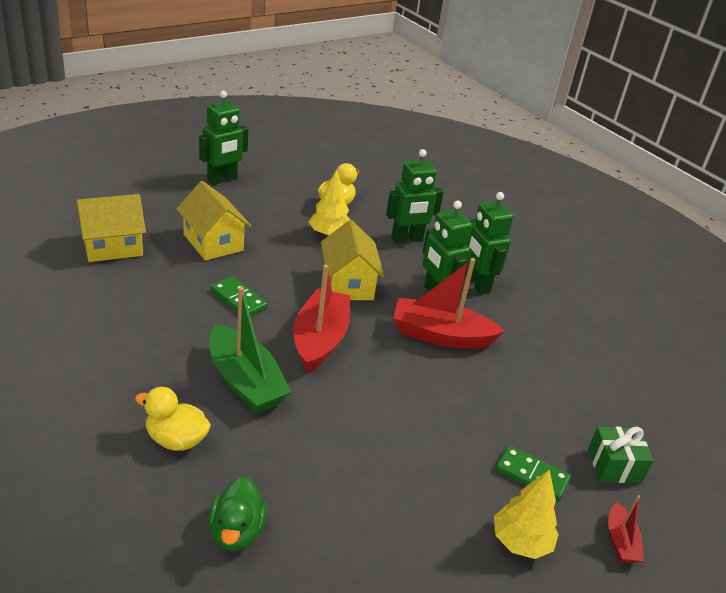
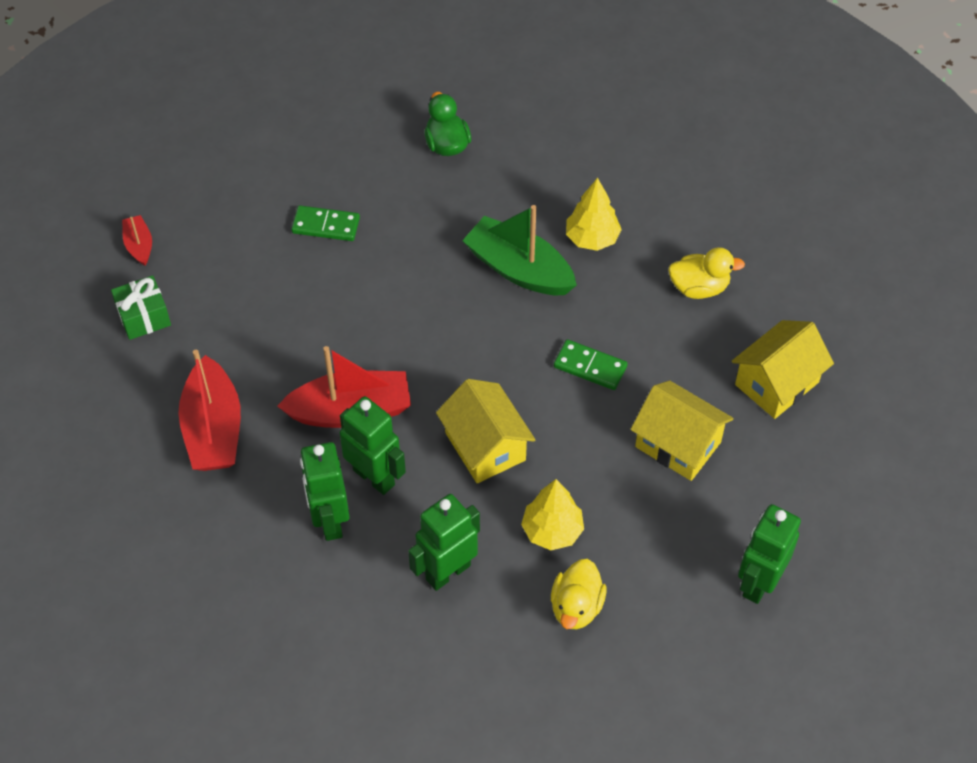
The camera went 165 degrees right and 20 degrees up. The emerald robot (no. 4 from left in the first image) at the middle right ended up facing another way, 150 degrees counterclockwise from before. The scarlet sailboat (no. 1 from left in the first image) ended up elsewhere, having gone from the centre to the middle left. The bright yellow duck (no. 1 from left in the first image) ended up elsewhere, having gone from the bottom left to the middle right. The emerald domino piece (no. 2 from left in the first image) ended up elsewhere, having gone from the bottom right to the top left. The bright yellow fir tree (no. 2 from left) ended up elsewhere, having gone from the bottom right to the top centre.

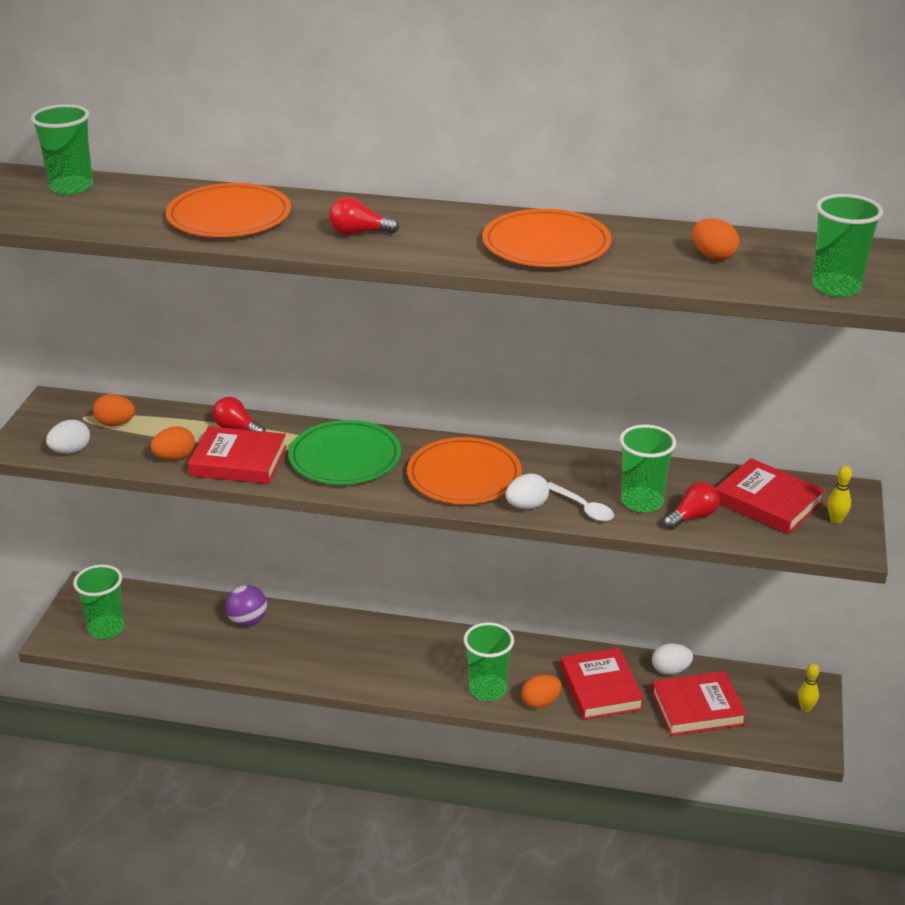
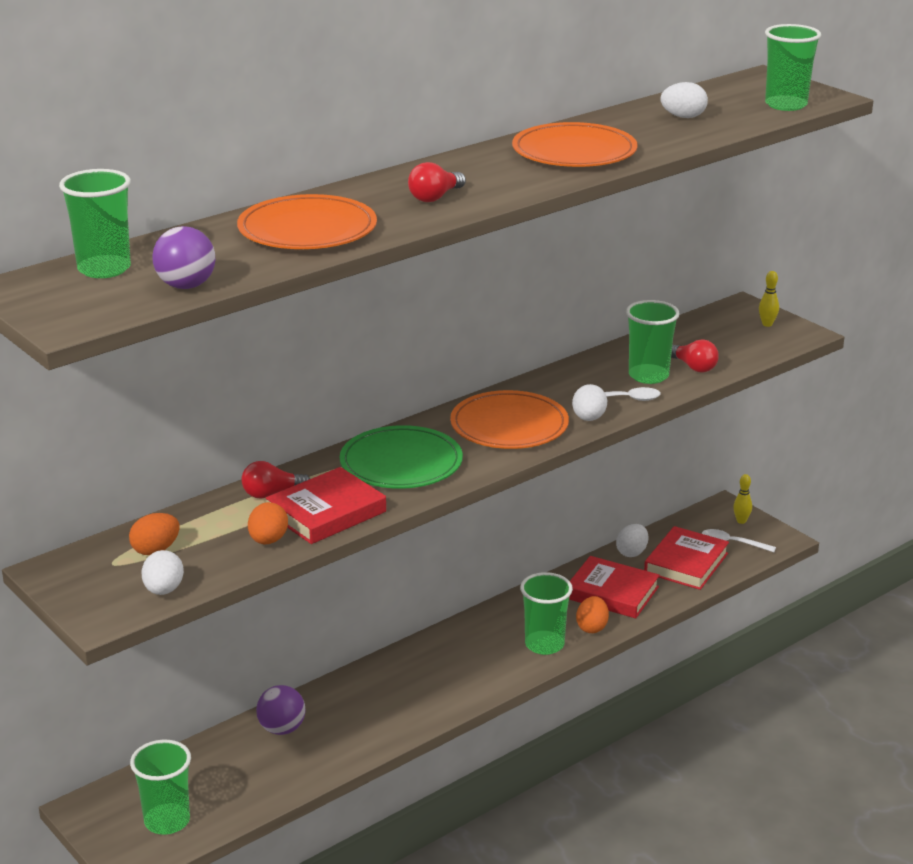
The camera went 50 degrees left and 5 degrees down. What was the orange-coloured toy egg (no. 4 from left) at the top right turned into the snow-white toy egg (no. 4 from left) at the top right. The second view lost the scarlet book (no. 4 from left) at the middle right. The scarlet bulb (no. 3 from left) at the middle right ended up facing another way, 135 degrees clockwise from before. The second view gained the royal purple play ball (no. 1 from left) at the top left. The second view gained the snow-white tablespoon (no. 2 from left) at the middle right.

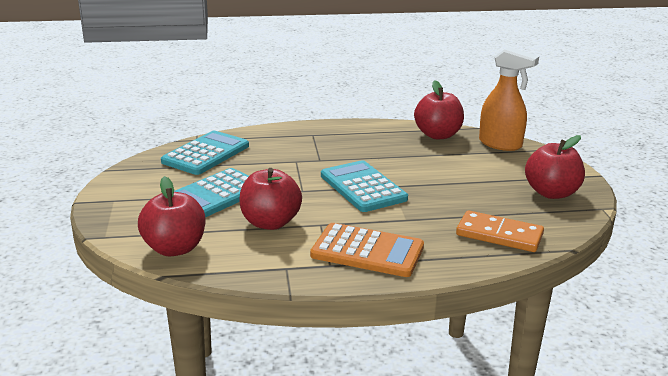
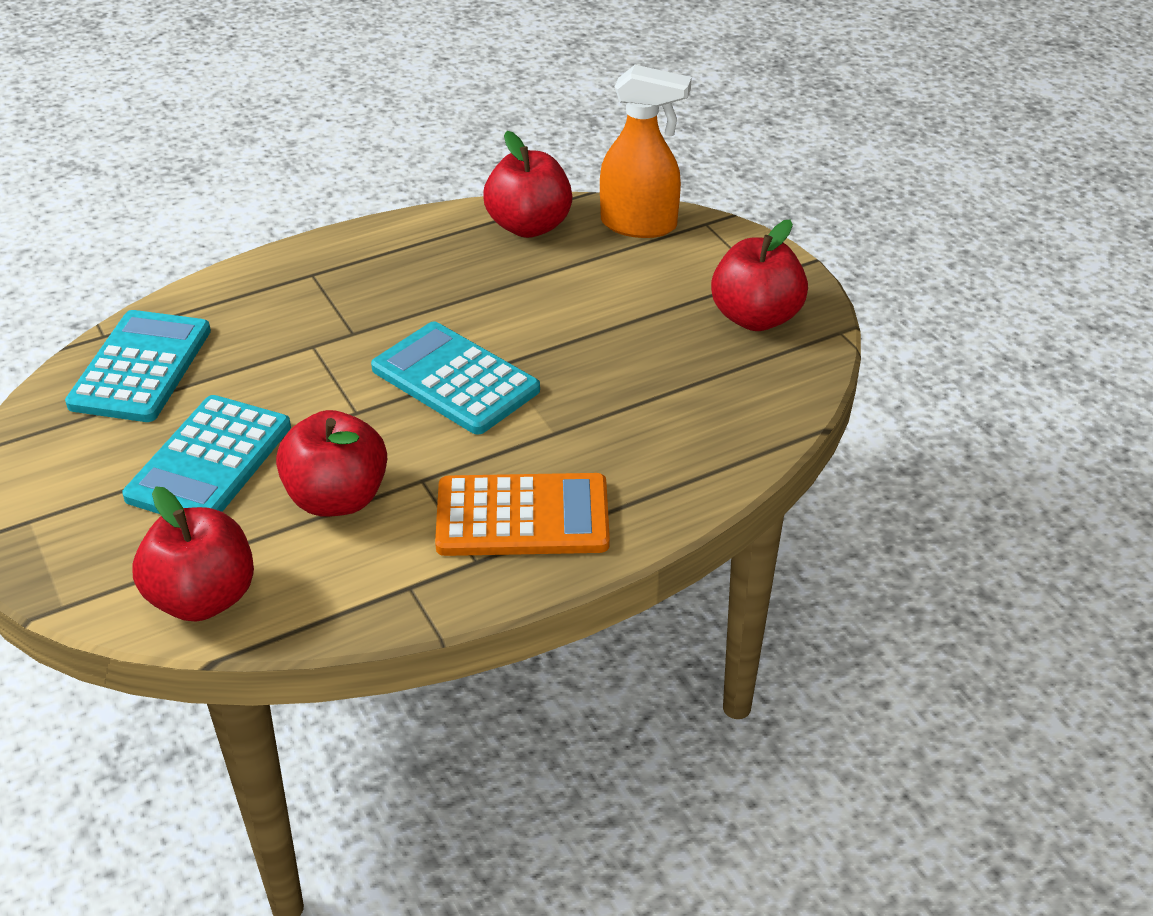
The camera went 20 degrees left and 15 degrees up. The second view lost the orange-coloured domino piece at the middle right.

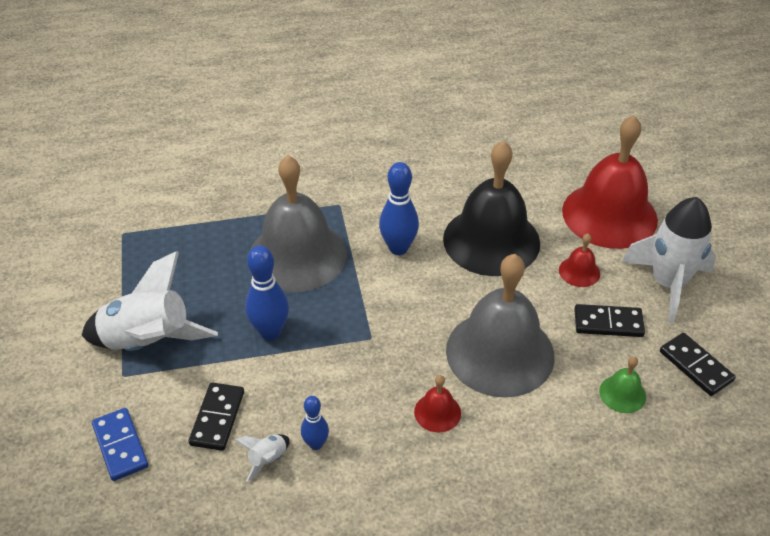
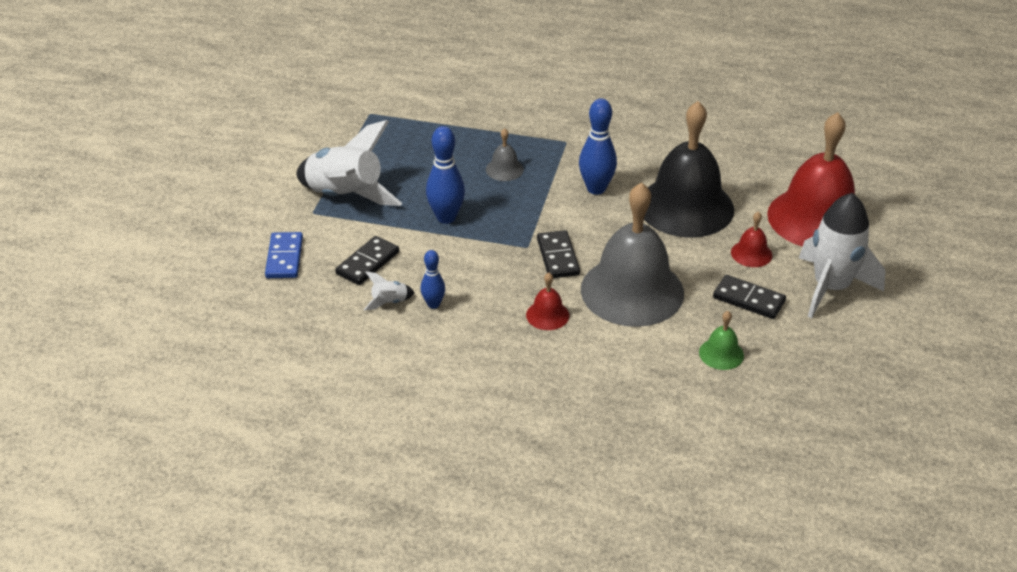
The camera went 25 degrees right and 5 degrees down. The size of the grey school bell (no. 1 from left) at the centre changed by a factor of 0.41. The jet-black domino piece (no. 3 from left in the first image) ended up elsewhere, having gone from the bottom right to the centre.

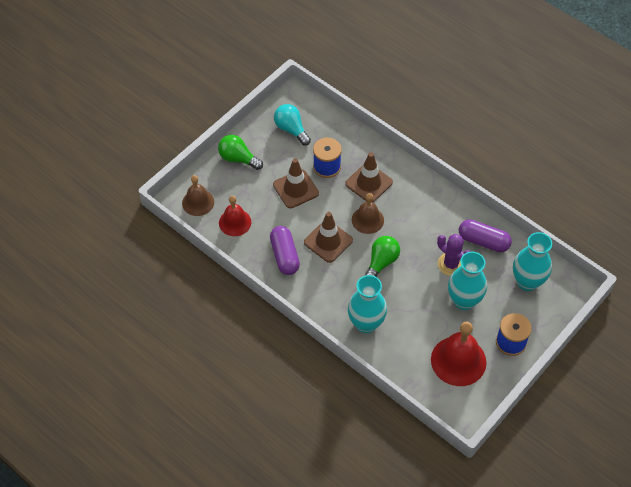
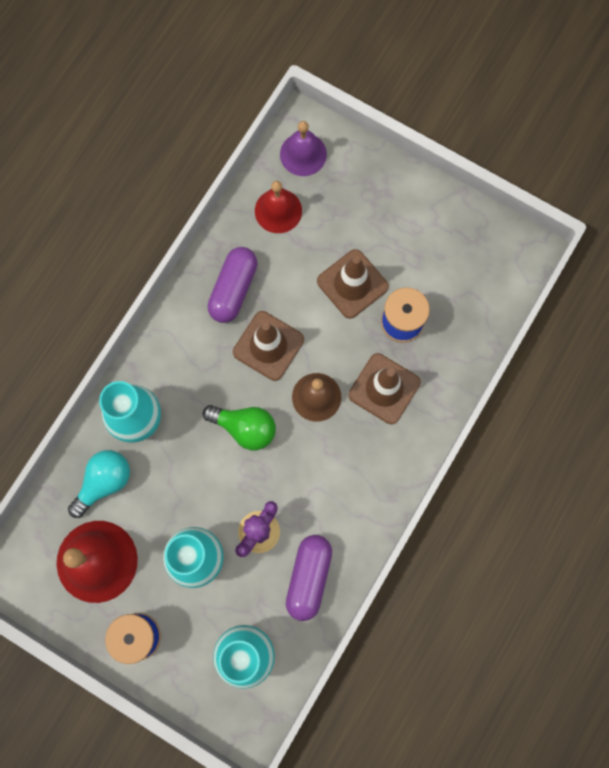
The camera went 80 degrees right and 20 degrees up. The teal bulb ended up elsewhere, having gone from the top centre to the middle left. The second view lost the emerald bulb (no. 1 from left) at the top centre. What was the russet school bell (no. 1 from left) at the middle left turned into the royal purple school bell at the top centre. The royal purple pill (no. 1 from left) at the centre ended up facing another way, 45 degrees counterclockwise from before.

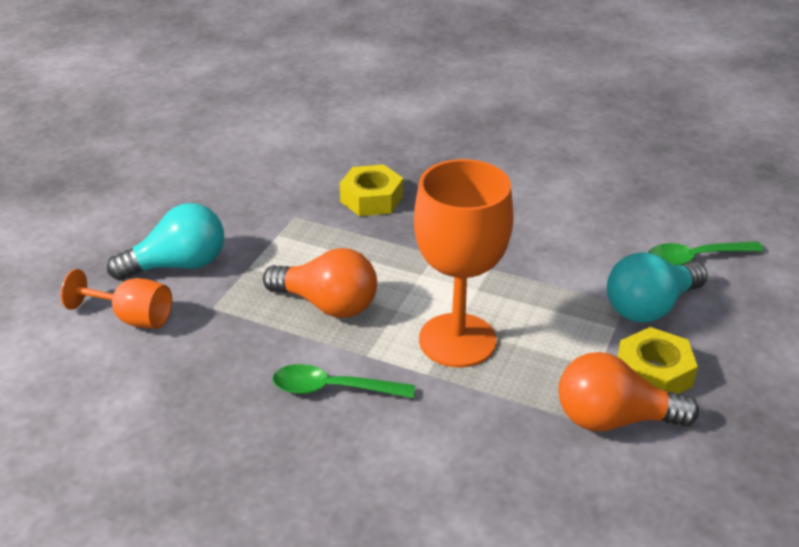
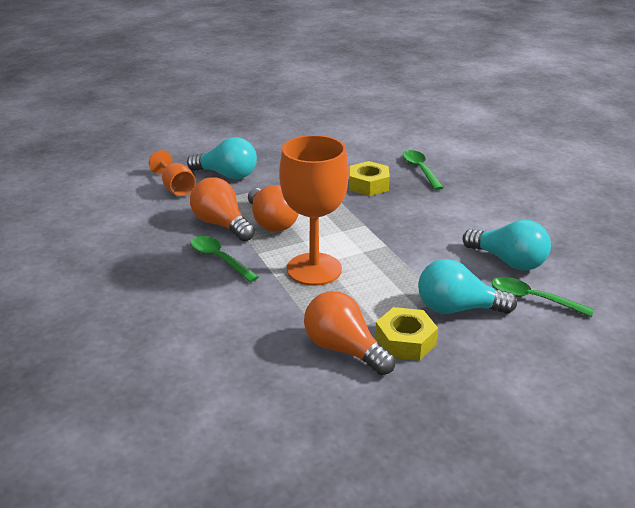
The camera went 40 degrees right and 5 degrees down. The second view gained the emerald tablespoon (no. 2 from left) at the centre. The second view gained the orange-coloured bulb (no. 1 from left) at the centre. The second view gained the teal bulb (no. 3 from left) at the middle right.

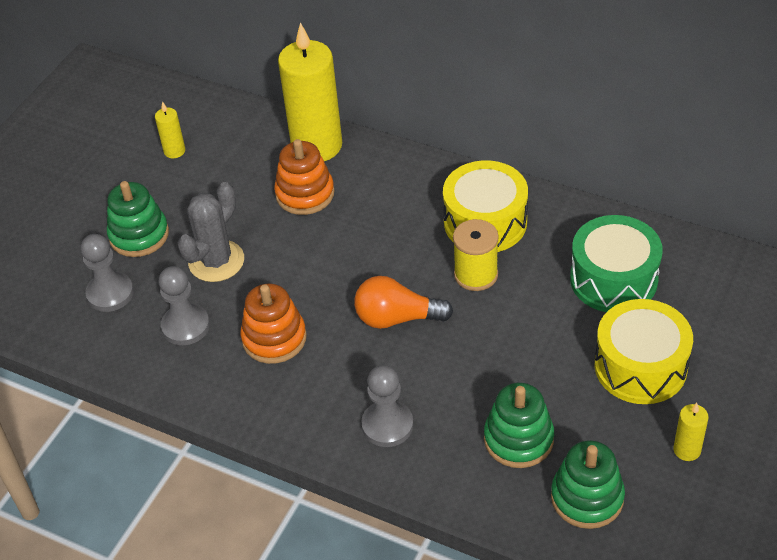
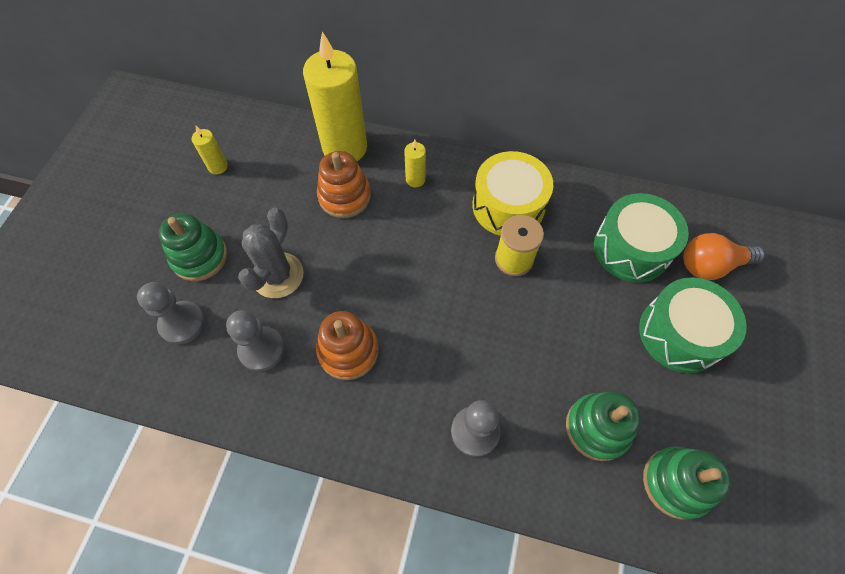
The camera went 15 degrees left and 15 degrees up. The orange-coloured bulb ended up elsewhere, having gone from the centre to the middle right. What was the bright yellow drum (no. 2 from left) at the middle right turned into the emerald drum (no. 2 from left) at the middle right. The bright yellow pillar candle (no. 3 from left) ended up elsewhere, having gone from the bottom right to the top centre.

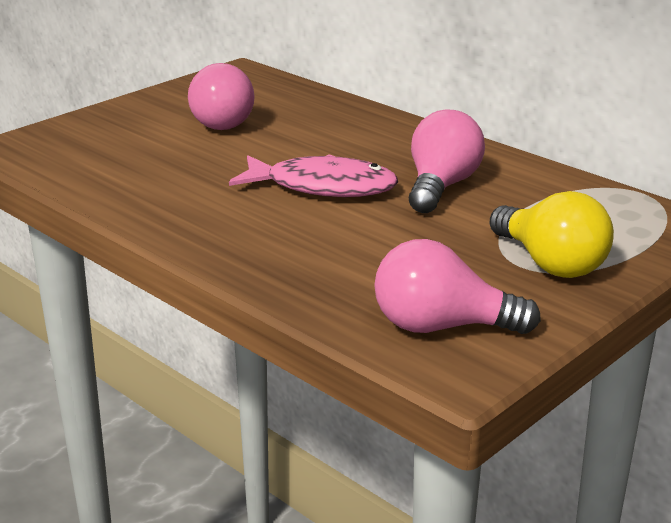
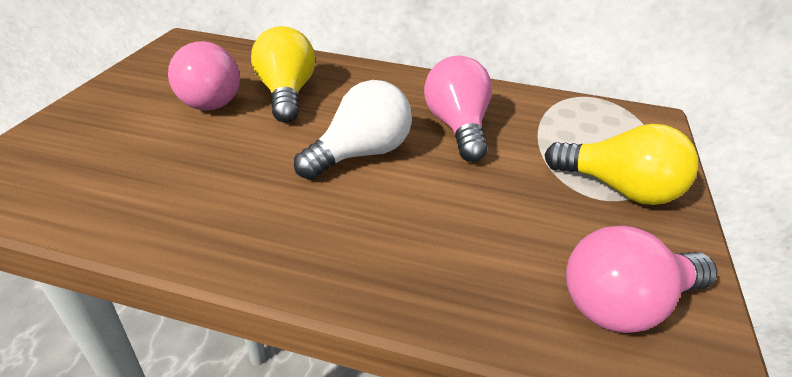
The camera went 30 degrees left and 10 degrees up. Where the pink fish figure stood at the centre, the snow-white bulb came to stand at the centre. The second view gained the bright yellow bulb (no. 1 from left) at the top centre.

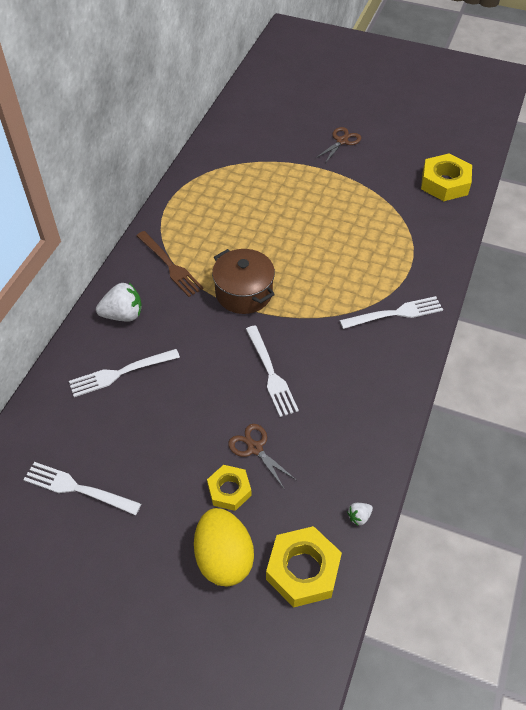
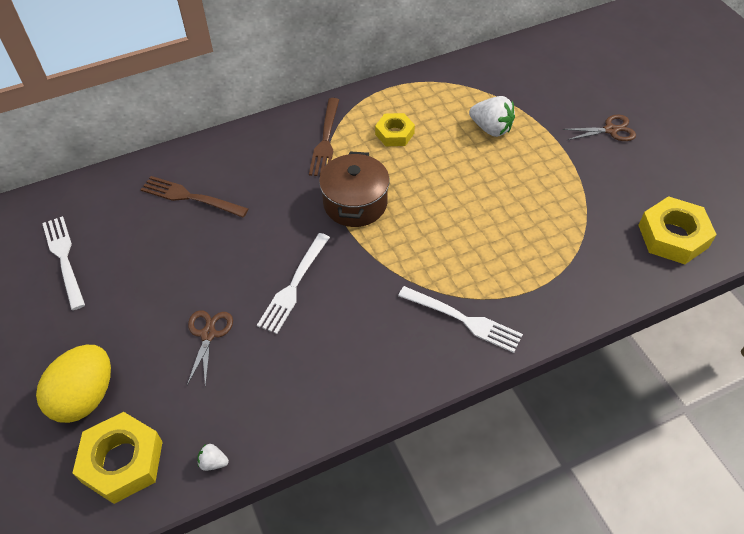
The camera went 45 degrees right and 0 degrees up. The snow-white toy strawberry (no. 1 from left in the first image) ended up elsewhere, having gone from the middle left to the top centre. What was the snow-white fork (no. 2 from left) at the middle left turned into the russet fork (no. 1 from left) at the middle left. The bright yellow hexagon nut (no. 1 from left in the first image) ended up elsewhere, having gone from the bottom centre to the top centre.

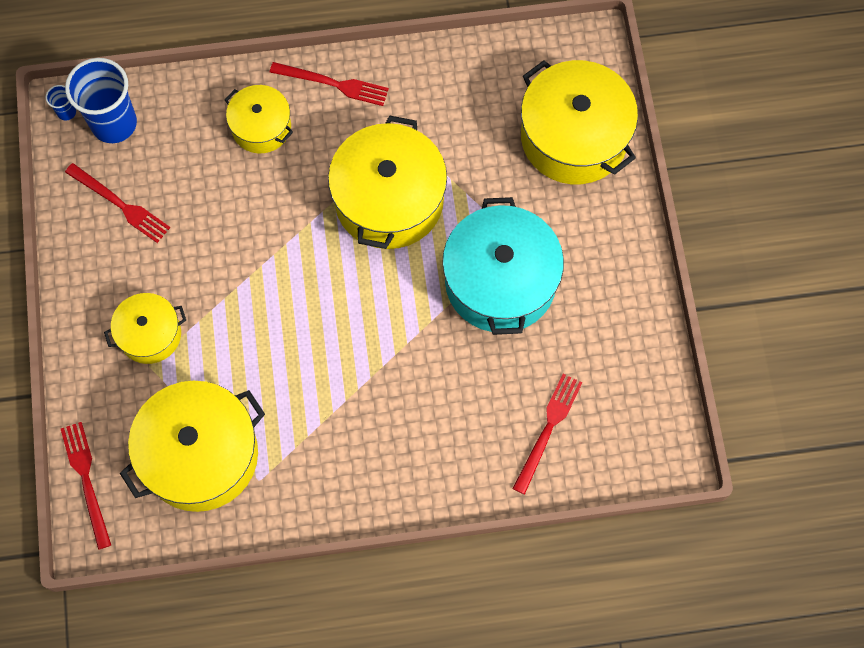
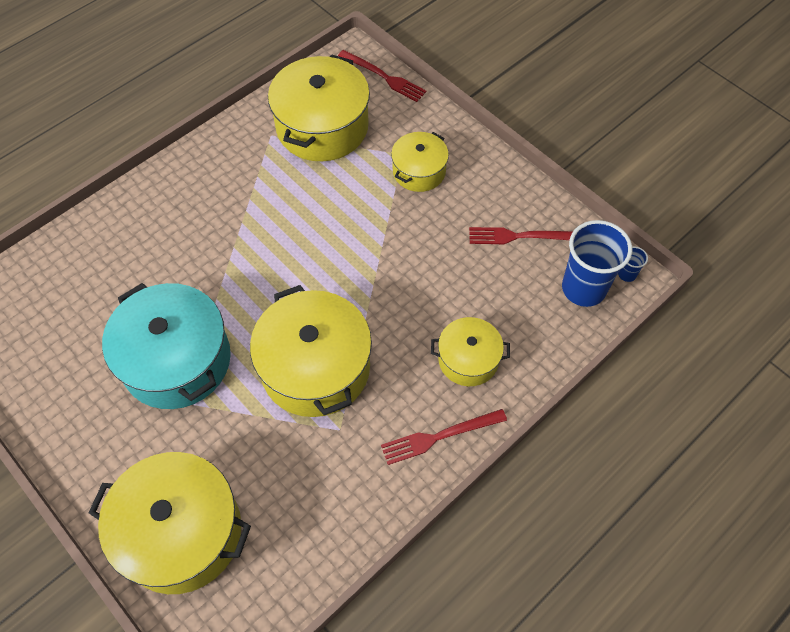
The camera went 145 degrees right and 10 degrees down. The second view lost the scarlet fork (no. 4 from left) at the bottom centre.

